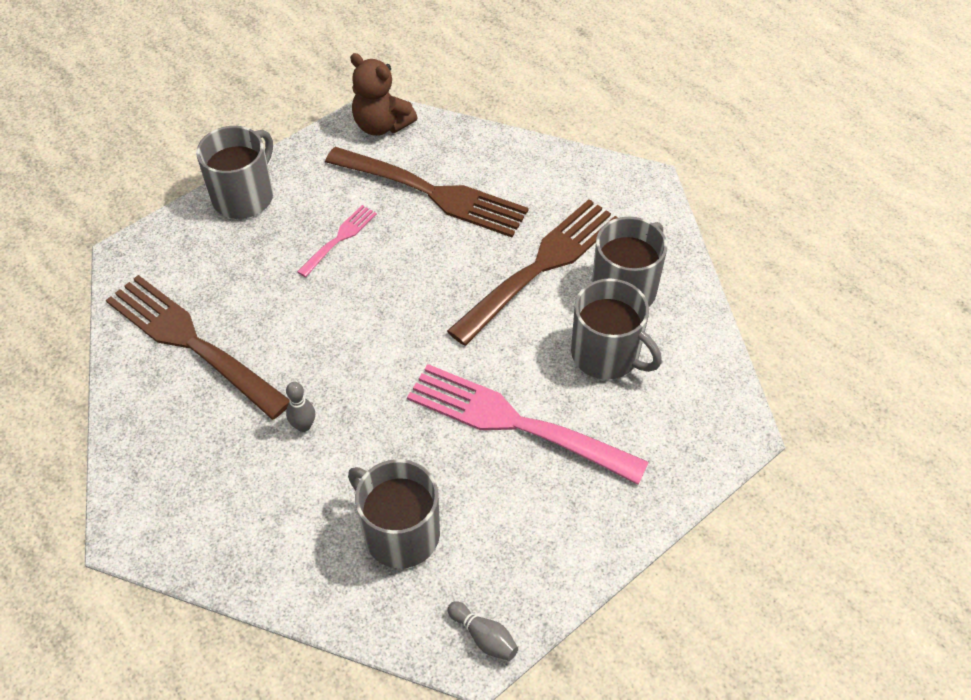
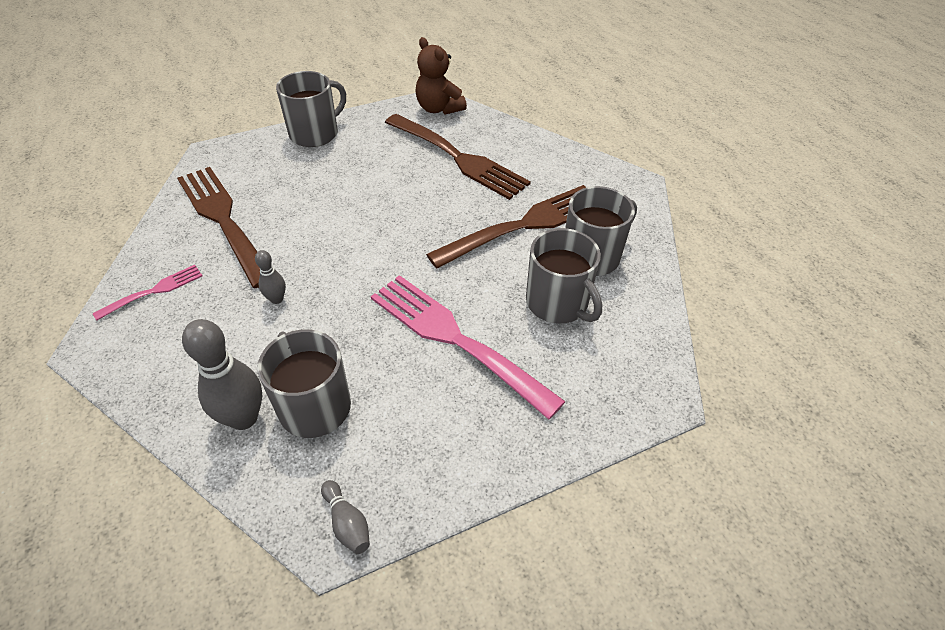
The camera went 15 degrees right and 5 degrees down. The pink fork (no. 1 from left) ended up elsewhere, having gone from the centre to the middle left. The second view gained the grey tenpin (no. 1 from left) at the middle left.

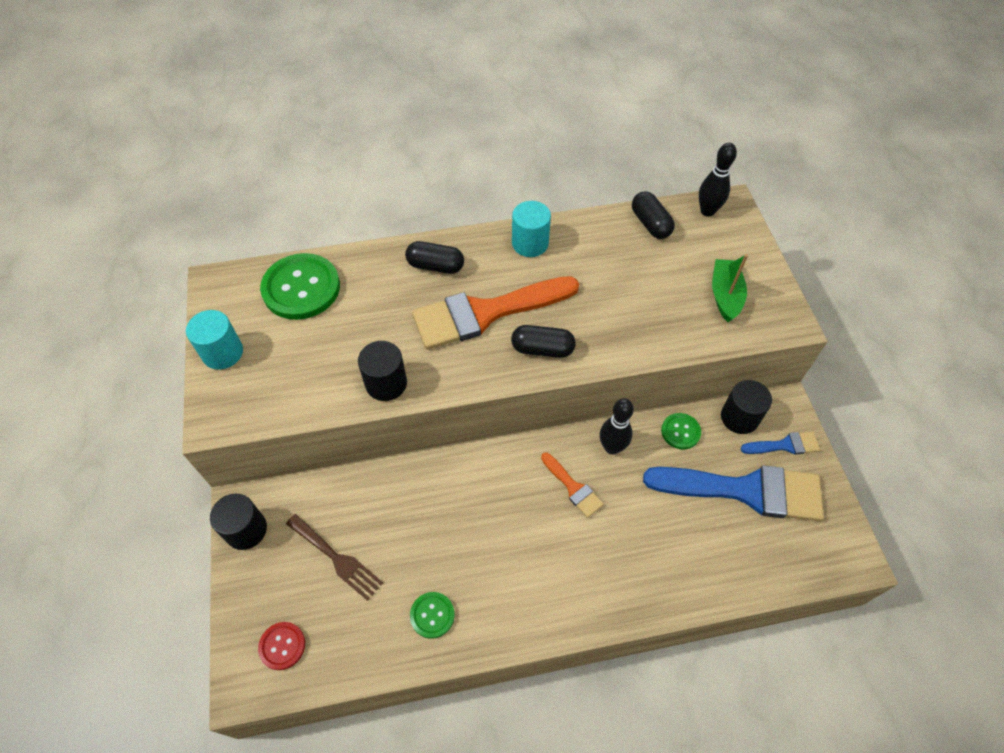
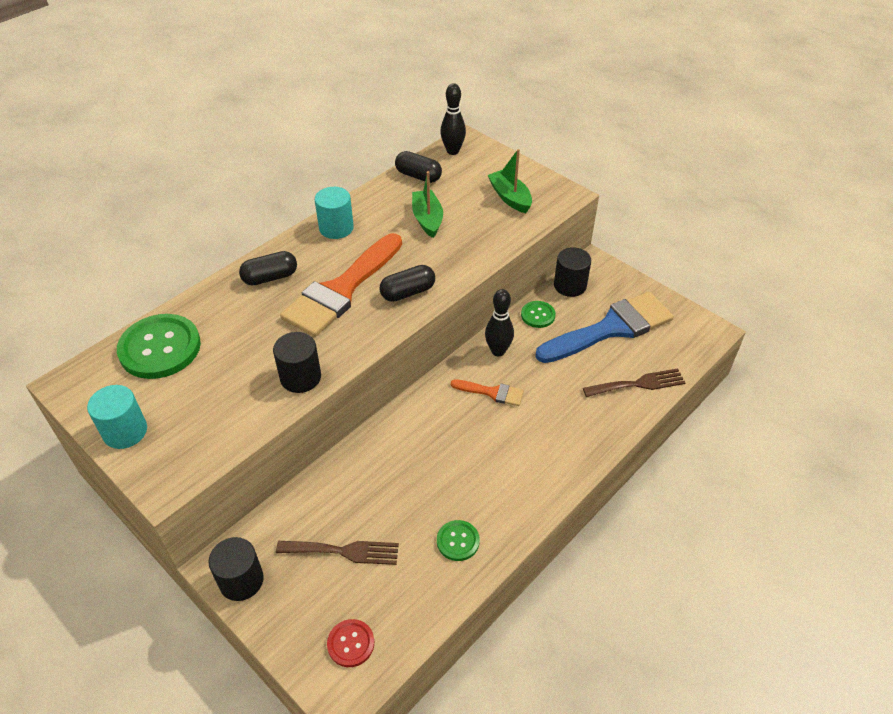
The camera went 35 degrees left and 10 degrees down. The second view lost the blue paintbrush (no. 2 from left) at the middle right. The second view gained the emerald sailboat (no. 1 from left) at the top centre. The second view gained the russet fork (no. 2 from left) at the middle right.

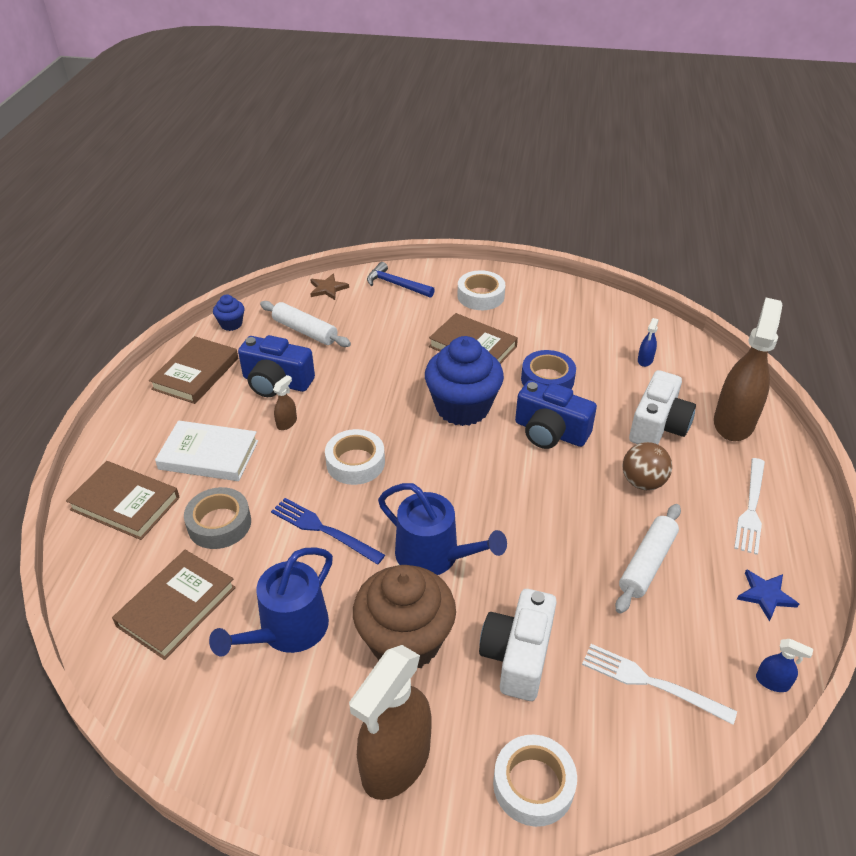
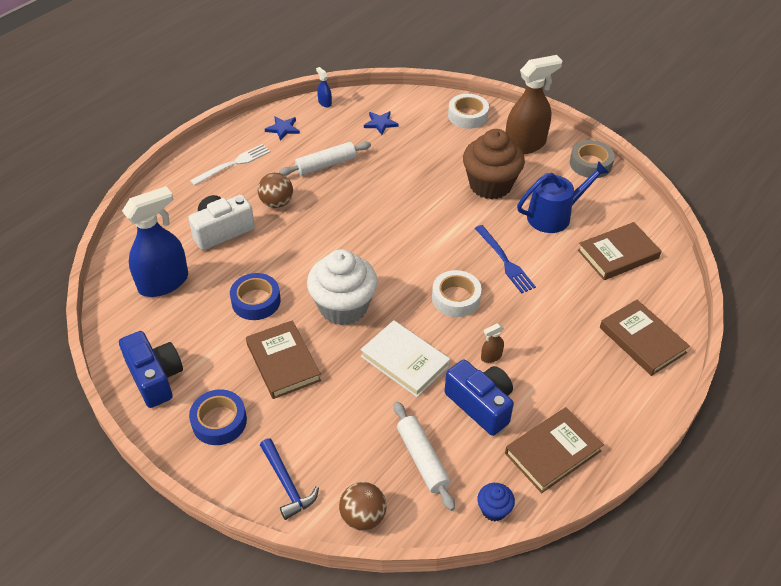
The camera went 150 degrees left and 5 degrees up. What was the snow-white roll of tape (no. 2 from left) at the centre turned into the blue roll of tape (no. 1 from left) at the bottom left. Where the russet five-pointed star stood at the centre, the russet play ball (no. 2 from left) came to stand at the bottom centre. The second view lost the russet spray bottle (no. 3 from left) at the middle right. The size of the blue spray bottle (no. 1 from left) at the middle right changed by a factor of 2.46. What was the blue cupcake (no. 2 from left) at the centre turned into the snow-white cupcake at the centre. The blue photo camera (no. 2 from left in the first image) ended up elsewhere, having gone from the centre to the middle left. The snow-white book ended up elsewhere, having gone from the middle left to the centre. The second view lost the blue watering can (no. 2 from left) at the centre. The grey roll of tape ended up elsewhere, having gone from the middle left to the top right. The second view lost the snow-white photo camera (no. 1 from left) at the bottom centre. Where the snow-white fork (no. 1 from left) stood at the bottom right, the blue five-pointed star (no. 2 from left) came to stand at the top centre.

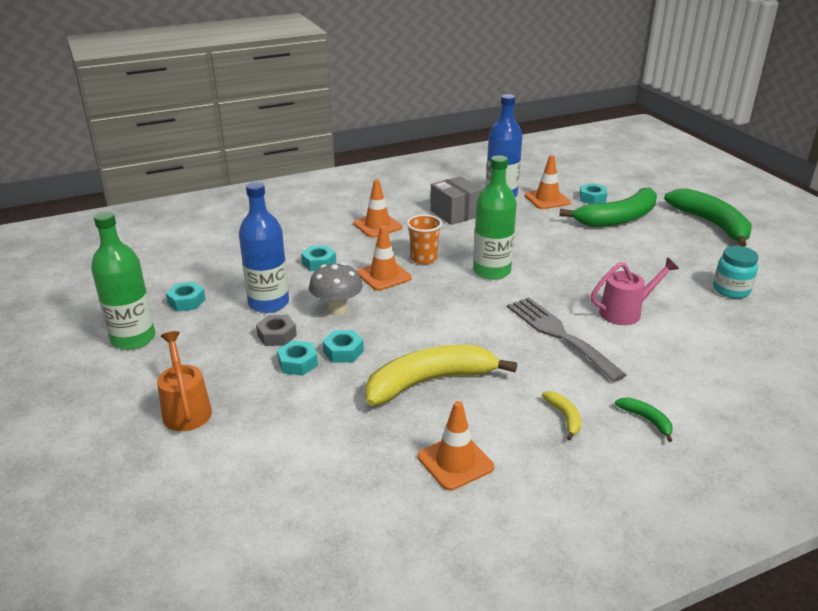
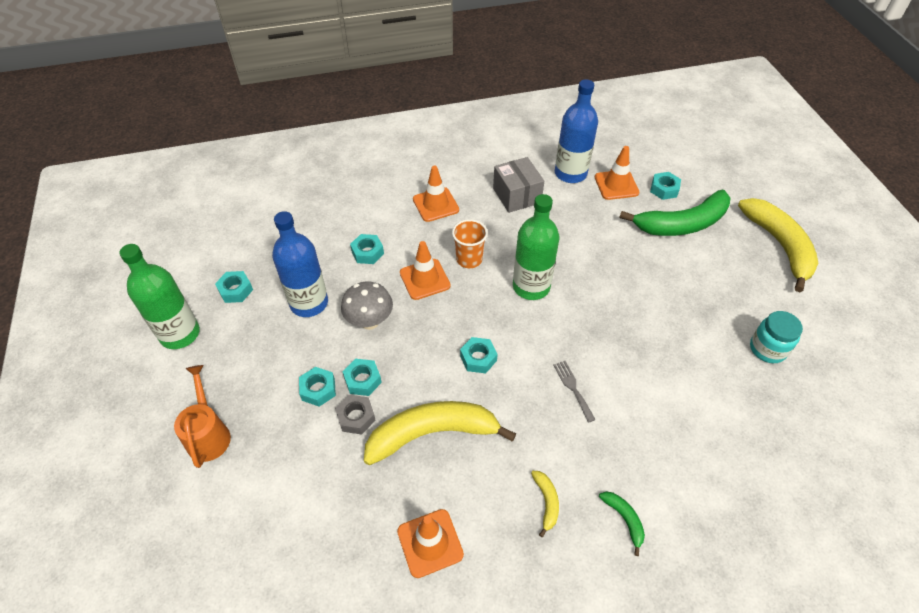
The camera went 10 degrees right and 20 degrees up. What was the emerald toy banana (no. 3 from left) at the middle right turned into the bright yellow toy banana (no. 3 from left) at the middle right. The second view lost the pink watering can at the middle right. The size of the grey fork at the middle right changed by a factor of 0.48. The grey hexagon nut ended up elsewhere, having gone from the centre to the bottom centre. The second view gained the teal hexagon nut (no. 5 from left) at the centre.

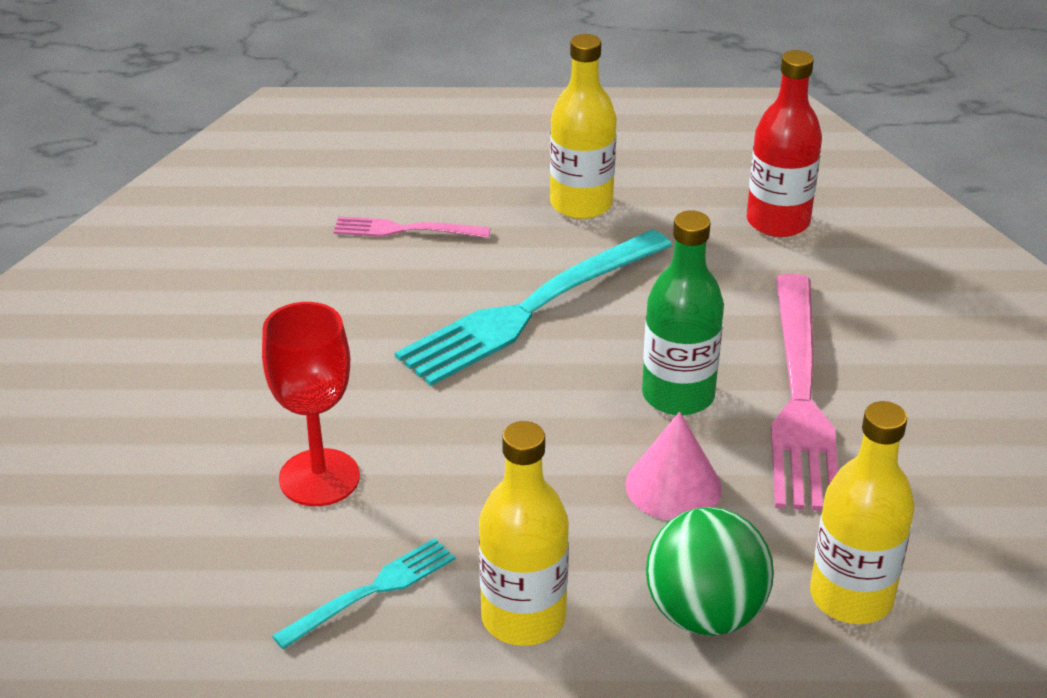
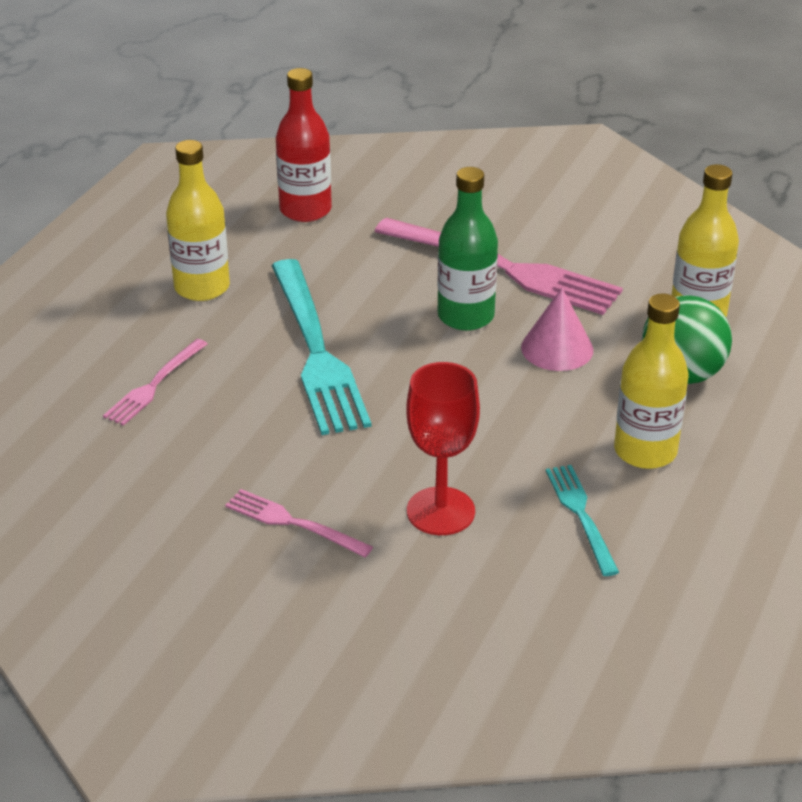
The camera went 65 degrees left and 0 degrees up. The second view gained the pink fork (no. 2 from left) at the centre.

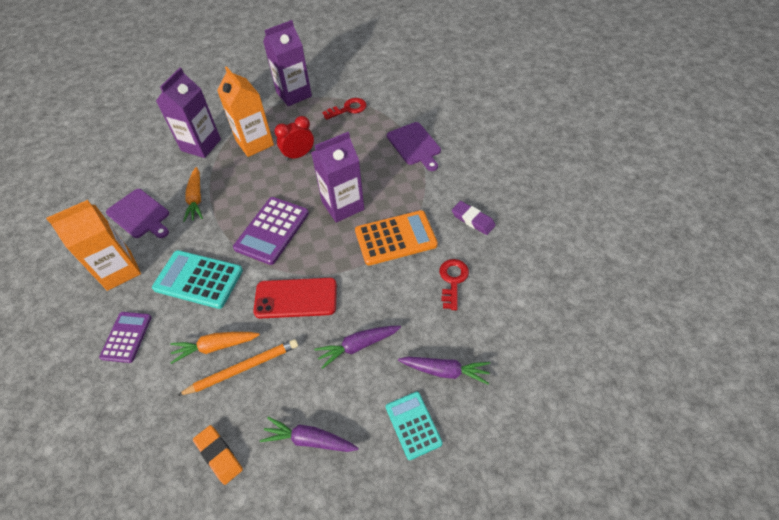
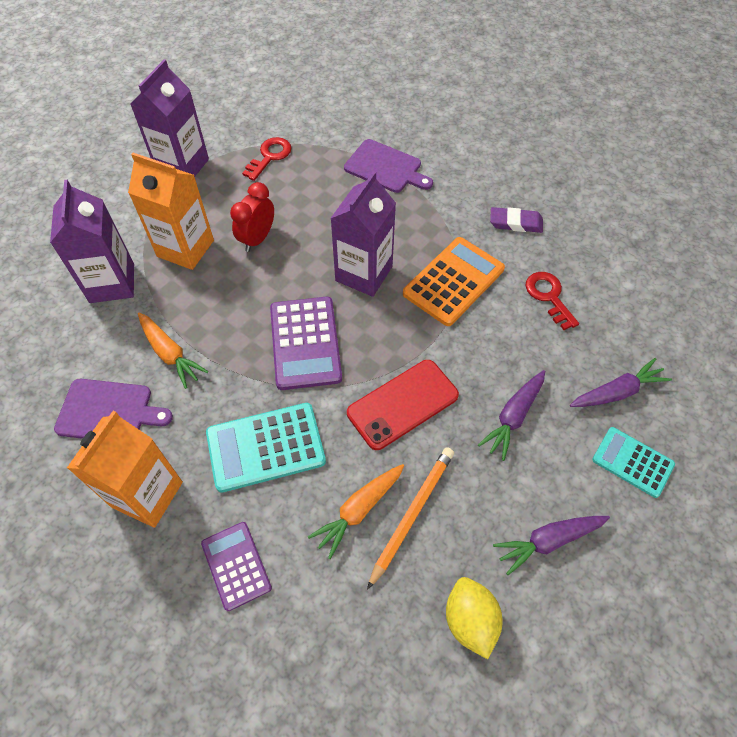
The camera went 35 degrees left and 5 degrees up. Where the orange-coloured gum eraser stood at the bottom left, the bright yellow citrus fruit came to stand at the bottom centre.

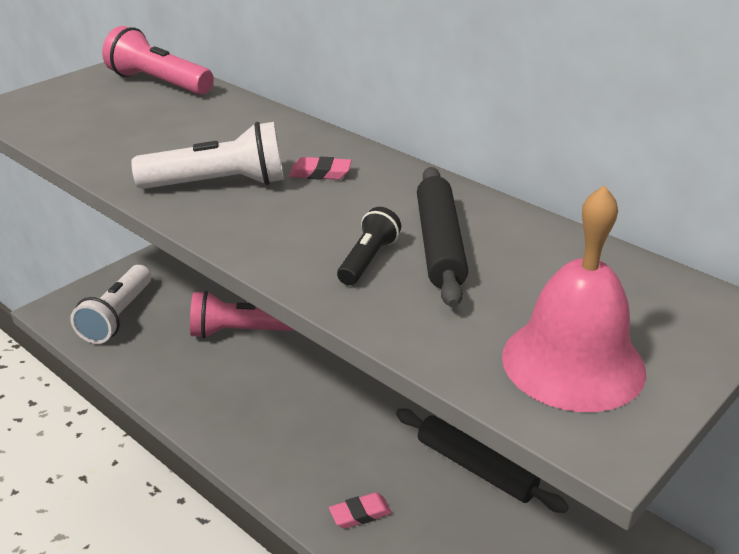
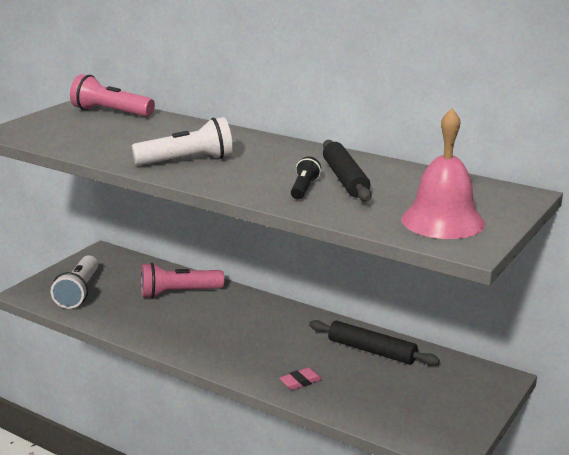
The camera went 10 degrees left and 10 degrees down. The second view lost the pink gum eraser (no. 1 from left) at the top centre.

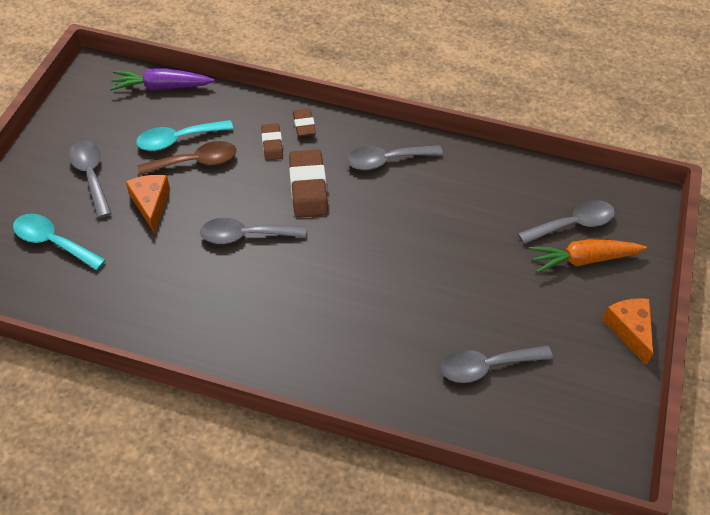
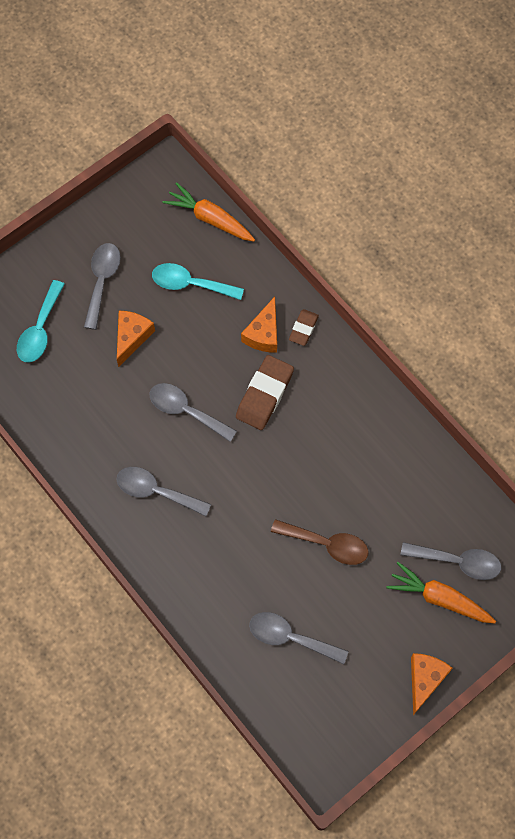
The camera went 35 degrees right and 15 degrees up. What was the royal purple toy carrot at the top left turned into the orange-coloured toy carrot (no. 1 from left) at the top centre. Where the russet gum eraser (no. 1 from left) stood at the top centre, the orange-coloured cheese wedge (no. 2 from left) came to stand at the centre. The russet tablespoon ended up elsewhere, having gone from the top left to the centre. The grey tablespoon (no. 3 from left in the first image) ended up elsewhere, having gone from the top centre to the middle left. The teal tablespoon (no. 1 from left) at the middle left ended up facing another way, 135 degrees counterclockwise from before.

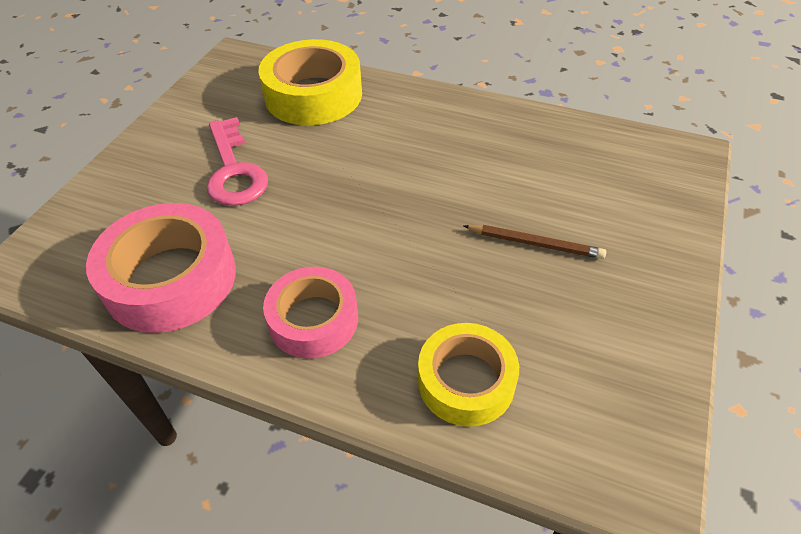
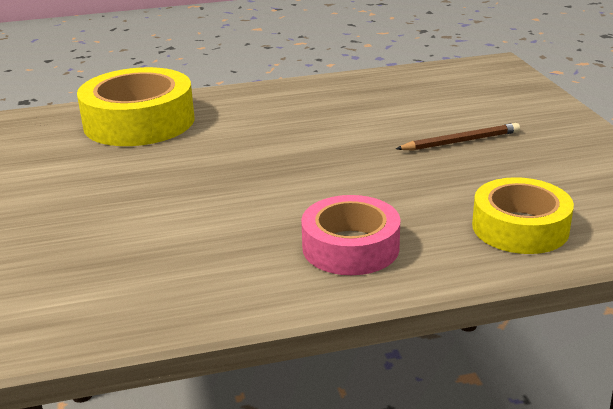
The camera went 35 degrees left and 20 degrees down. The second view lost the pink key at the top left. The second view lost the pink roll of tape (no. 1 from left) at the middle left.

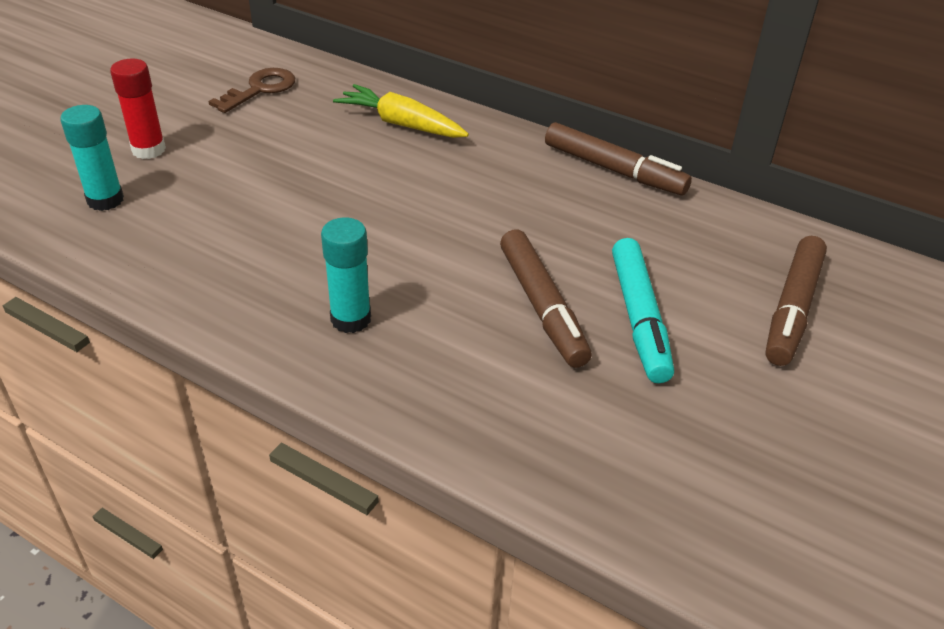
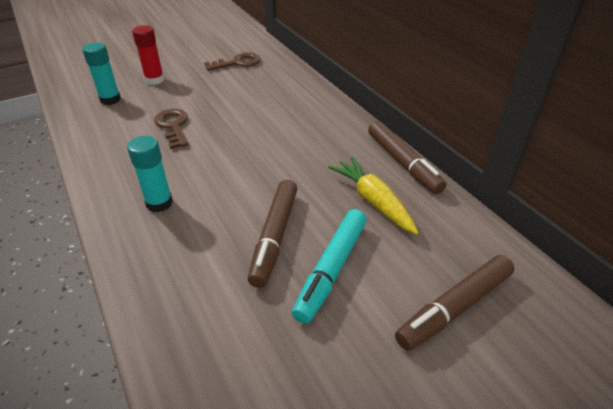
The camera went 30 degrees right and 0 degrees up. The bright yellow toy carrot ended up elsewhere, having gone from the top centre to the centre. The second view gained the russet key (no. 1 from left) at the top left.

